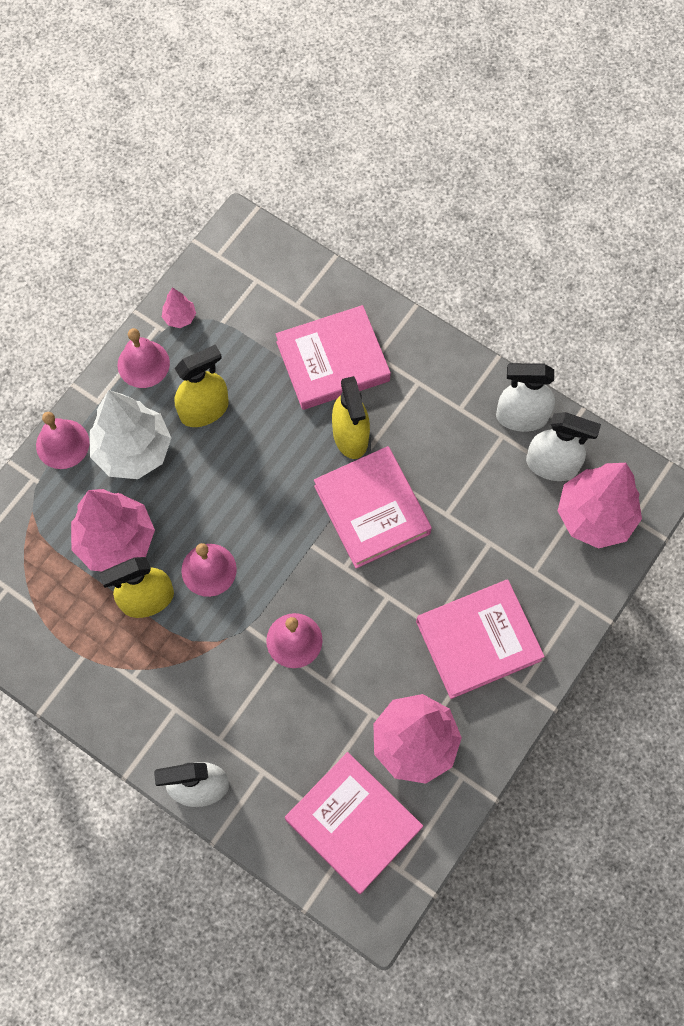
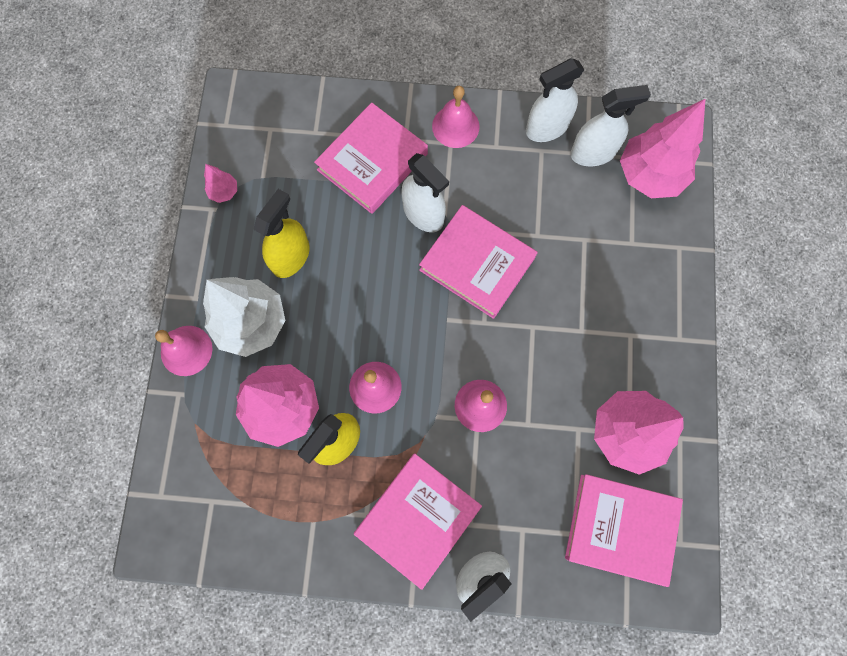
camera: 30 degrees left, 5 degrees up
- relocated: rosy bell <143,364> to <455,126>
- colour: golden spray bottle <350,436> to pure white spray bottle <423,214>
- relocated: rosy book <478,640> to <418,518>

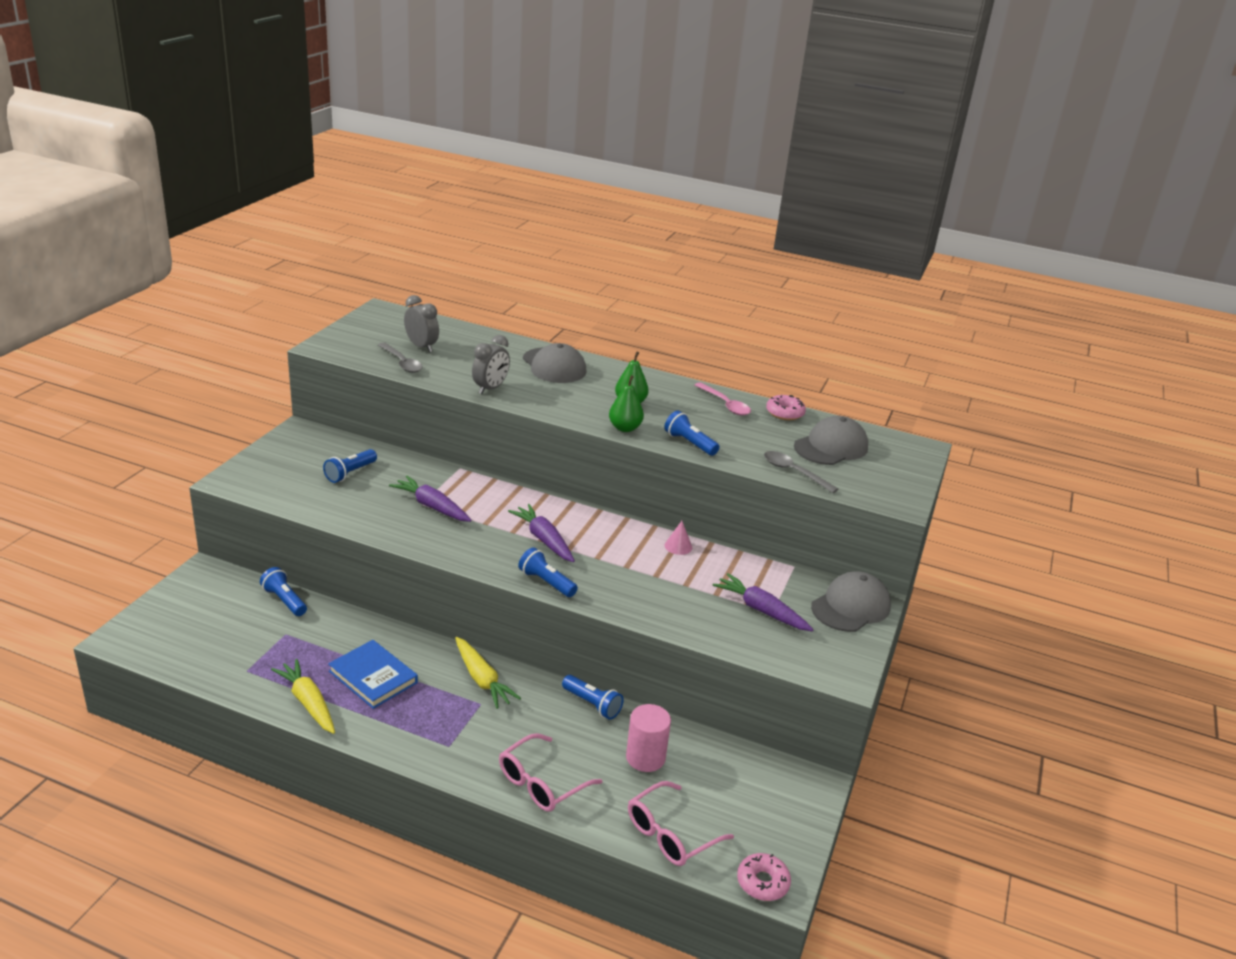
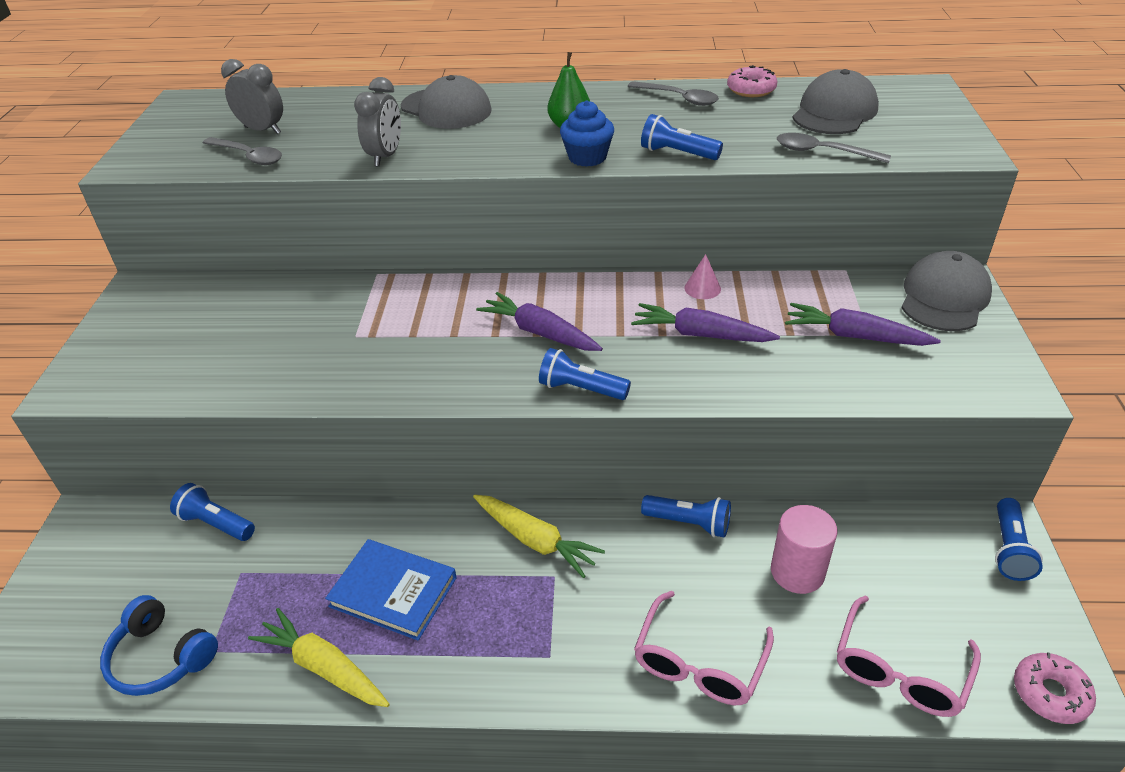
camera: 15 degrees left, 10 degrees up
- exchanged: leaf-green pear <625,428> to cobalt muffin <587,157>
- colour: rosy tablespoon <725,404> to gray tablespoon <679,98>
- relocated: cobalt torch <350,473> to <1009,549>
- relocated: royal purple root vegetable <431,506> to <700,334>
- appeared: cobalt headset <160,658>

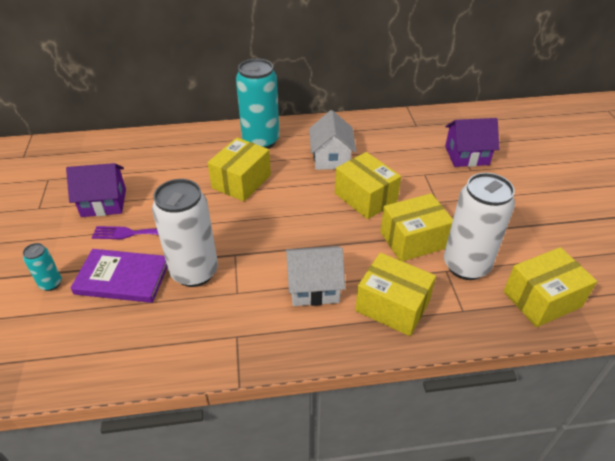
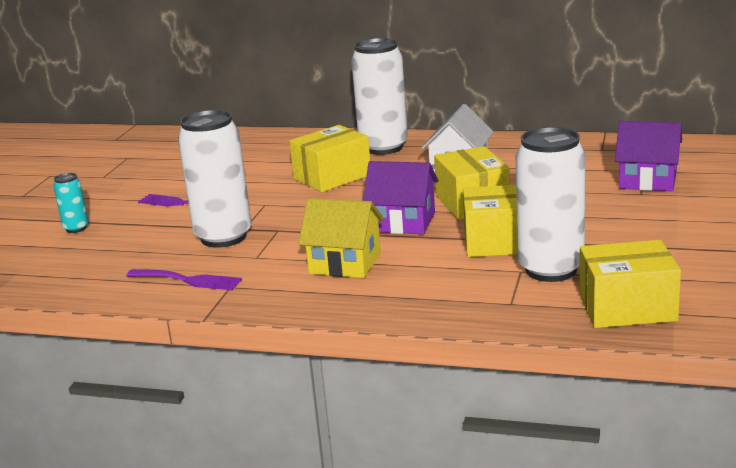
camera: 25 degrees right, 20 degrees down
- colour: teal tin <261,141> to pure white tin <383,147>
- relocated: royal purple toy house <104,203> to <403,222>
- colour: pure white toy house <314,287> to golden toy house <345,263>
- missing: royal purple book <122,278>
- missing: golden box <392,306>
- appeared: royal purple fork <188,280>

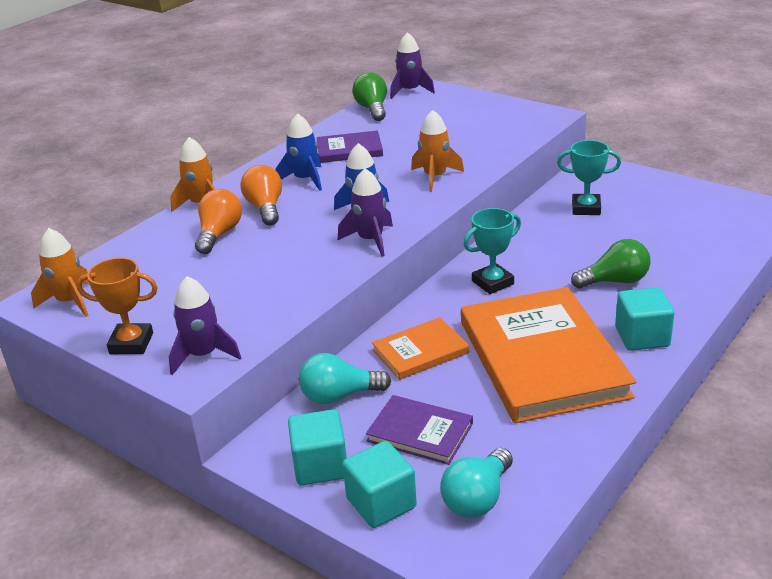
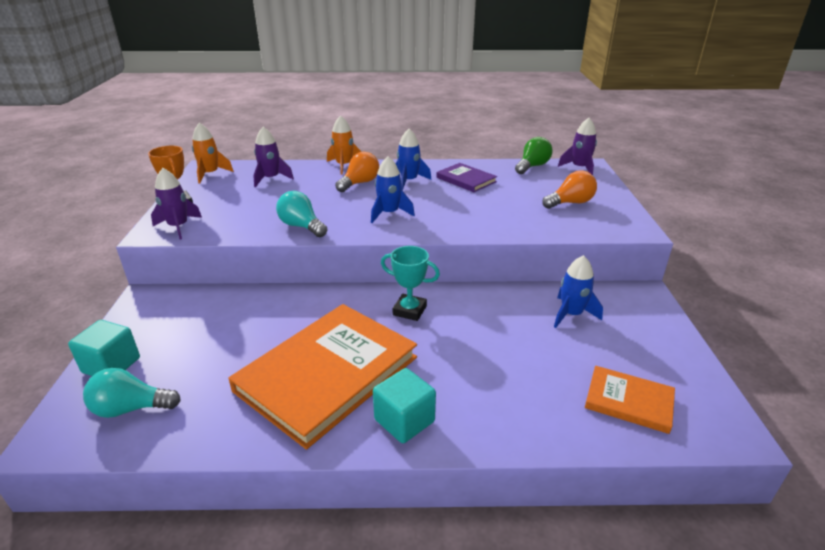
camera: 50 degrees right, 0 degrees up
- missing: orange rocket <435,177>
- exchanged: teal prize cup <586,208> to cobalt rocket <571,314>
- relocated: royal purple rocket <370,240> to <271,179>
- relocated: orange lightbulb <219,234> to <570,203>
- missing: leaf-green lightbulb <615,281>
- relocated: orange book <420,351> to <629,401>
- relocated: teal lightbulb <339,396> to <301,226>
- missing: royal purple book <420,432>
- missing: teal solid cube <320,466>

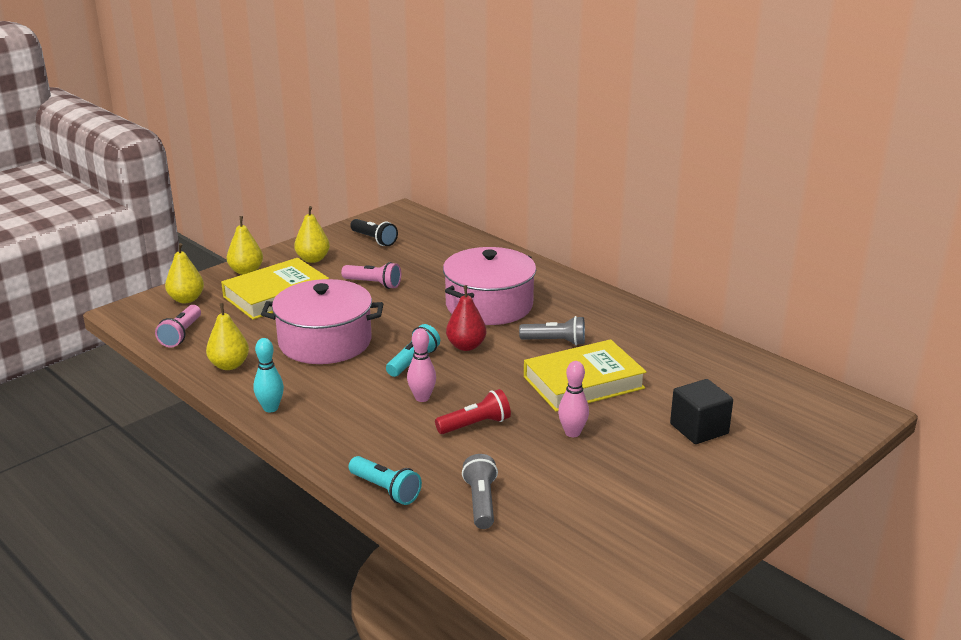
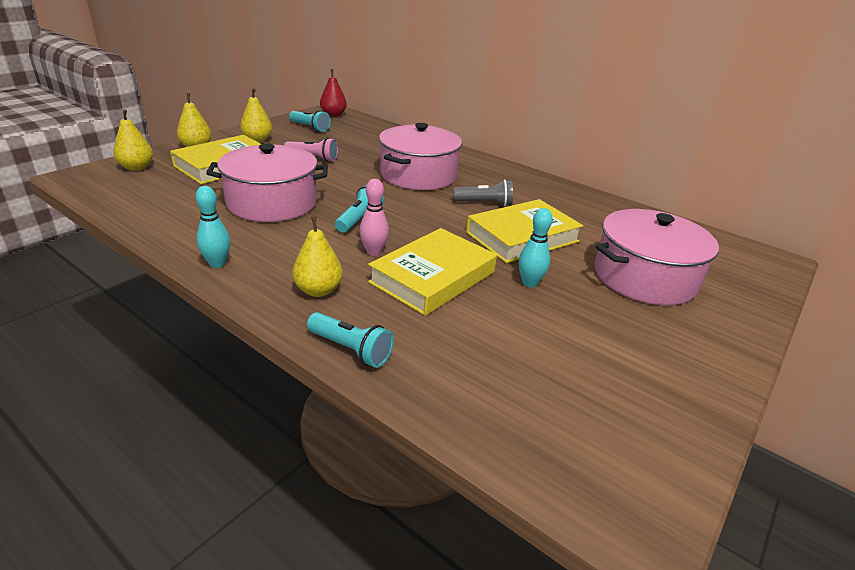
camera: 10 degrees left, 5 degrees up
- colour: black torch <374,240> to teal torch <310,128>
- relocated: scarlet pear <466,346> to <333,115>
- relocated: golden pear <229,365> to <318,290>
- missing: rosy torch <181,335>
- colour: rosy skittle <572,433> to teal skittle <529,283>
- exchanged: black solid cube <699,429> to rosy pot <644,277>
- exchanged: scarlet torch <475,425> to golden book <432,277>
- missing: gray torch <481,502>

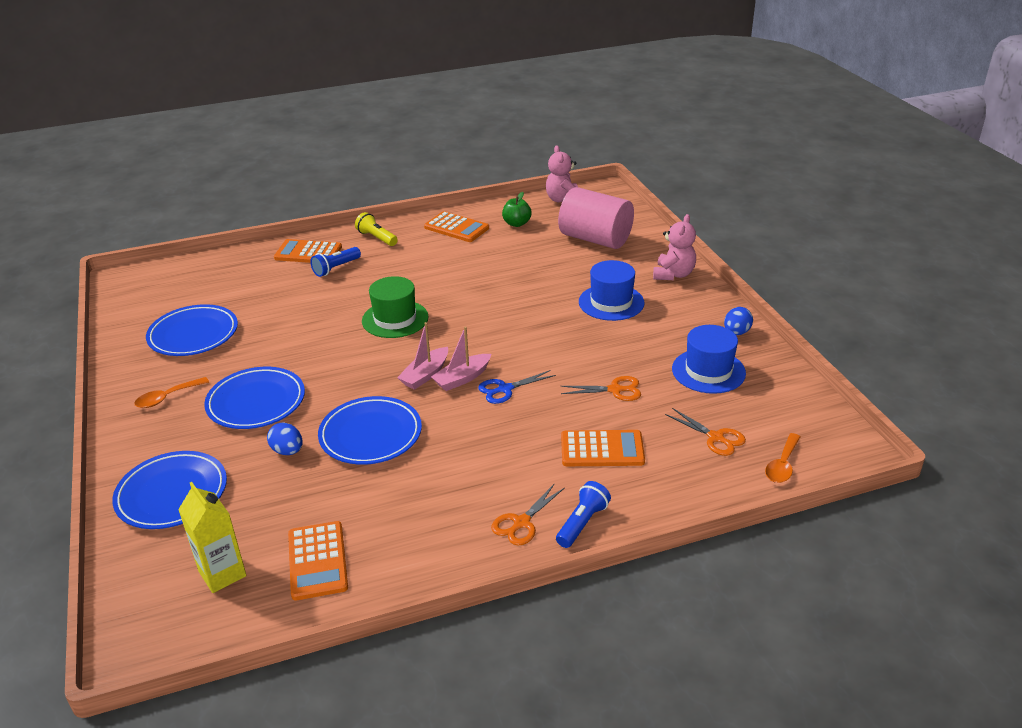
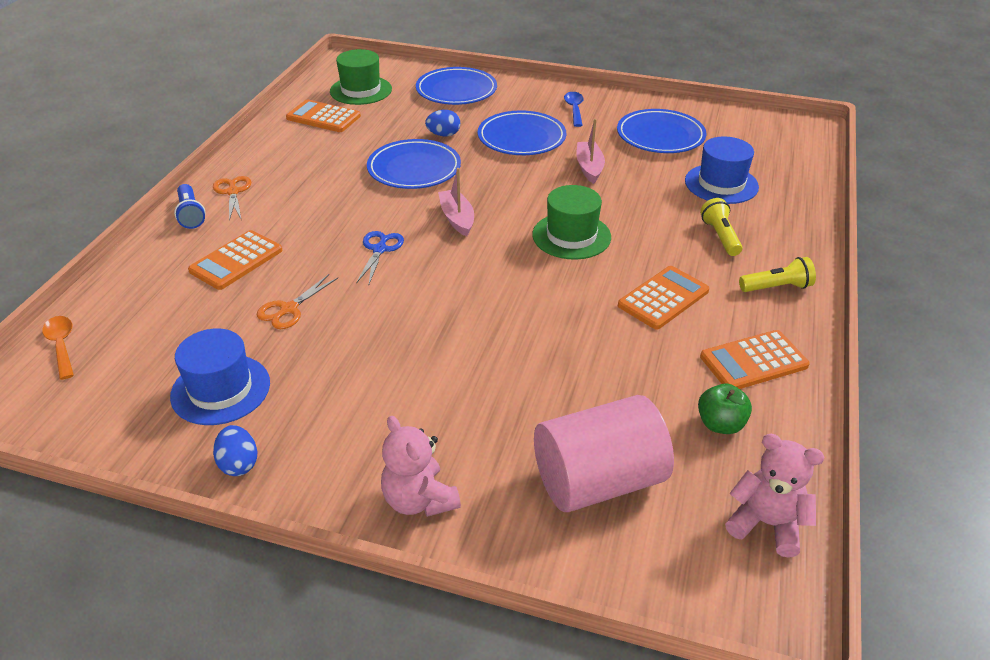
camera: 125 degrees right, 5 degrees up
- relocated: orange adding machine <308,253> to <663,298>
- colour: cobalt torch <336,268> to golden torch <720,236>
- relocated: cobalt hat <611,302> to <721,184>
- relocated: rosy toy boat <462,378> to <589,168>
- colour: orange tablespoon <167,397> to cobalt tablespoon <574,109>
- missing: orange scissors <715,437>
- exchanged: golden juice carton <222,574> to leaf-green hat <361,90>

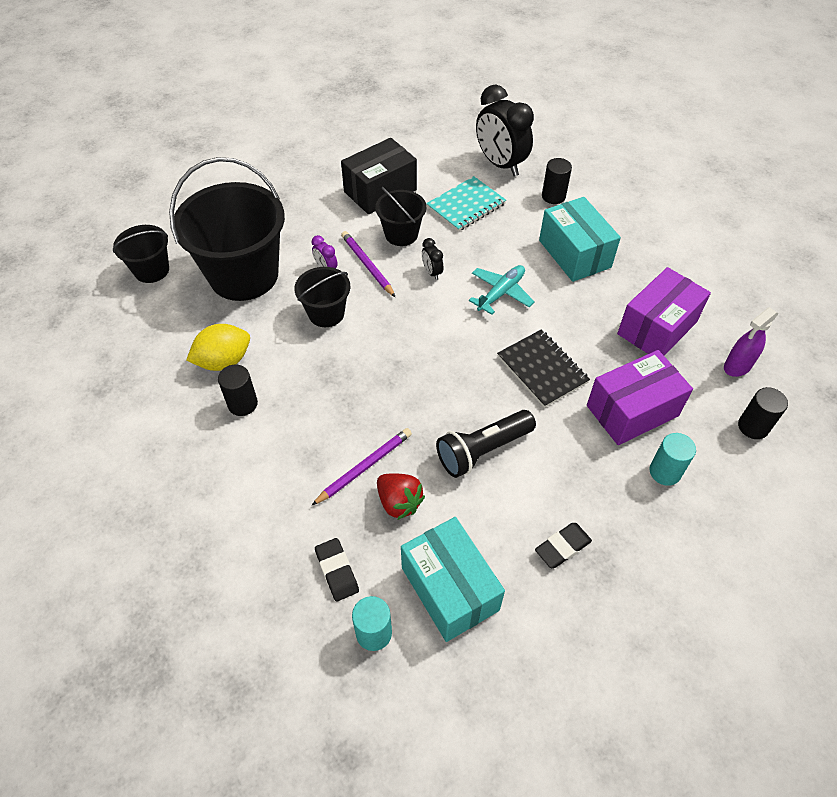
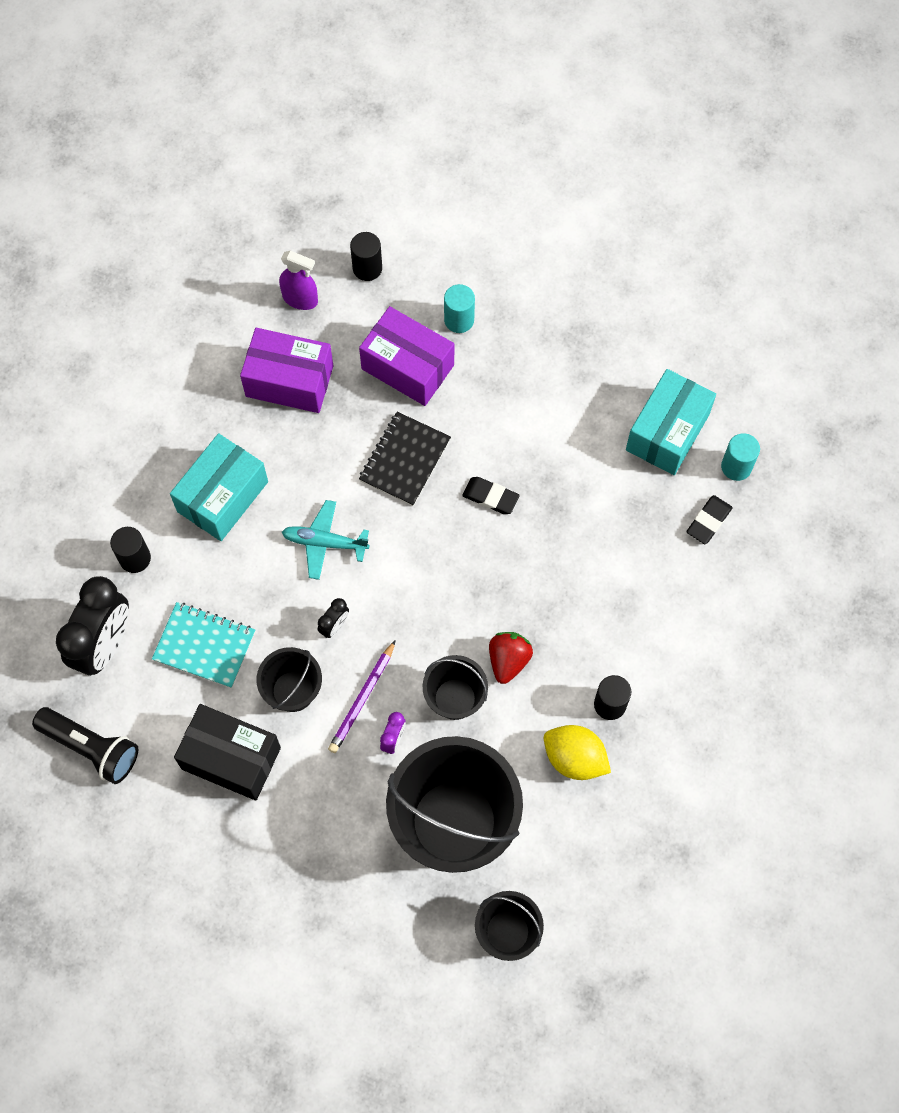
camera: 120 degrees left, 15 degrees up
- relocated: black torch <483,450> to <91,748>
- missing: royal purple pencil <364,467>
- relocated: scarlet toy strawberry <399,502> to <508,660>
- relocated: black gum eraser <562,547> to <490,497>

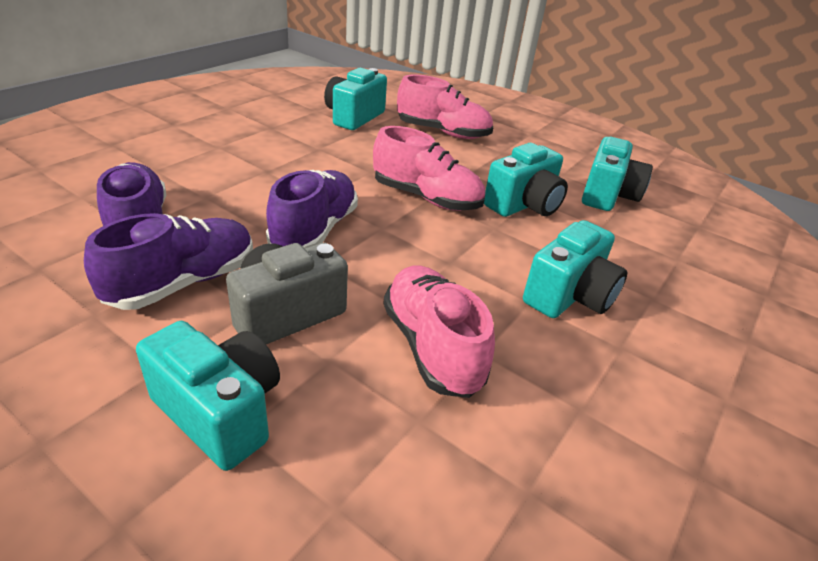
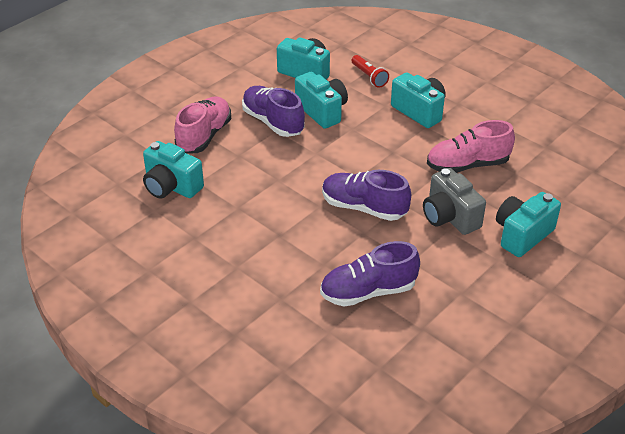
camera: 80 degrees left, 5 degrees up
- missing: rosy sneaker <426,198>
- relocated: royal purple sneaker <183,282> to <273,122>
- appeared: scarlet torch <369,77>

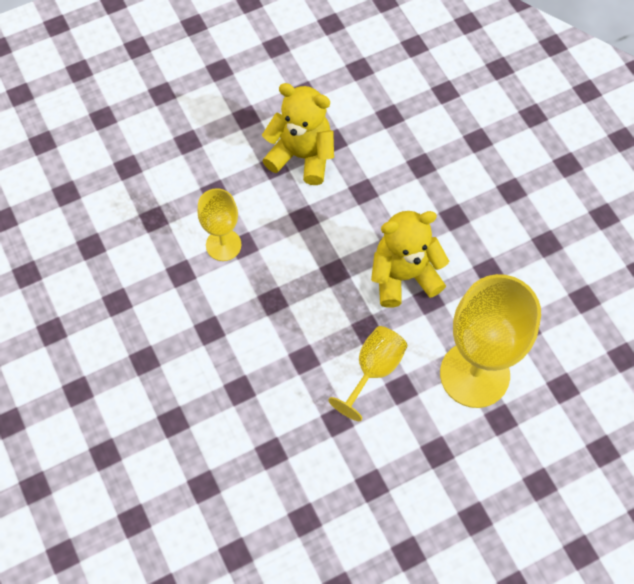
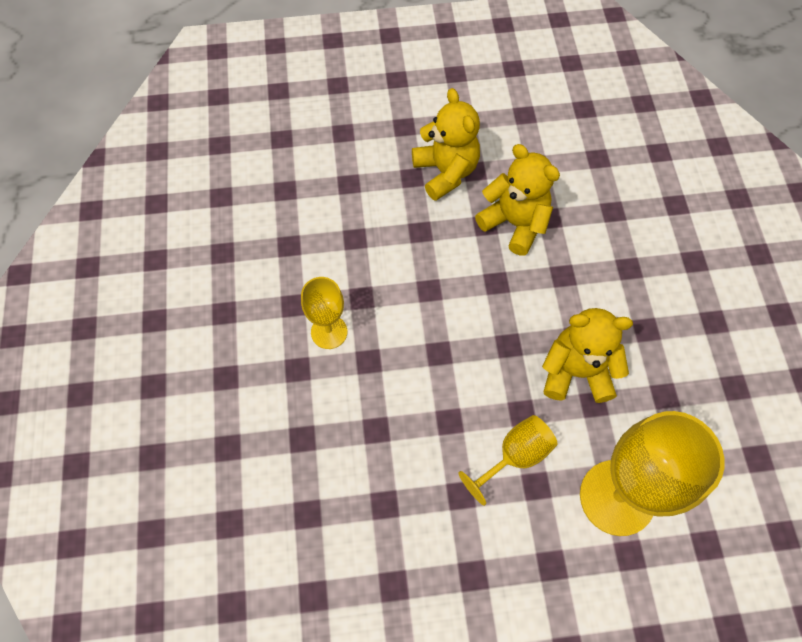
camera: 20 degrees right, 0 degrees up
- relocated: golden chalice <223,245> to <329,332>
- appeared: golden stuffed bear <445,172>

